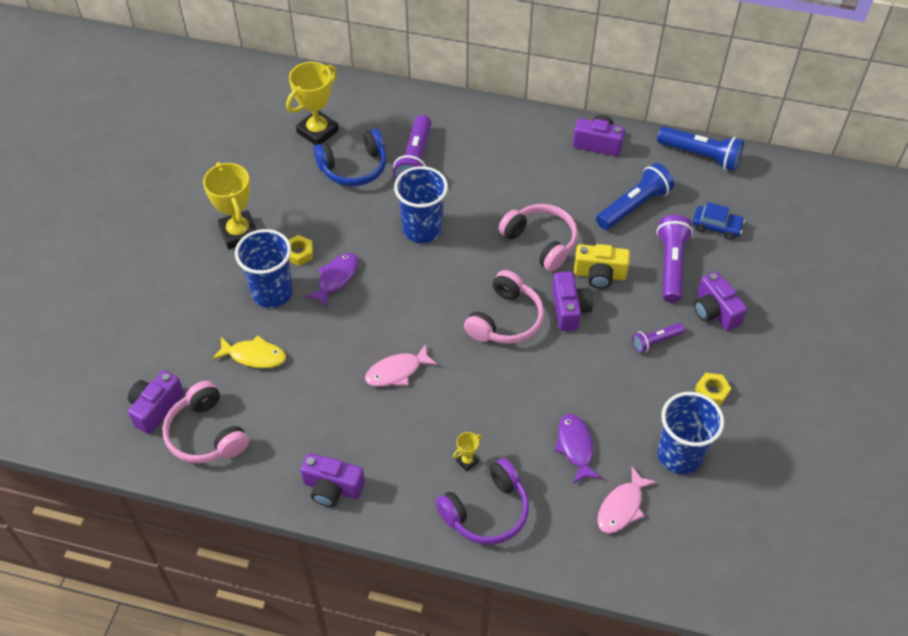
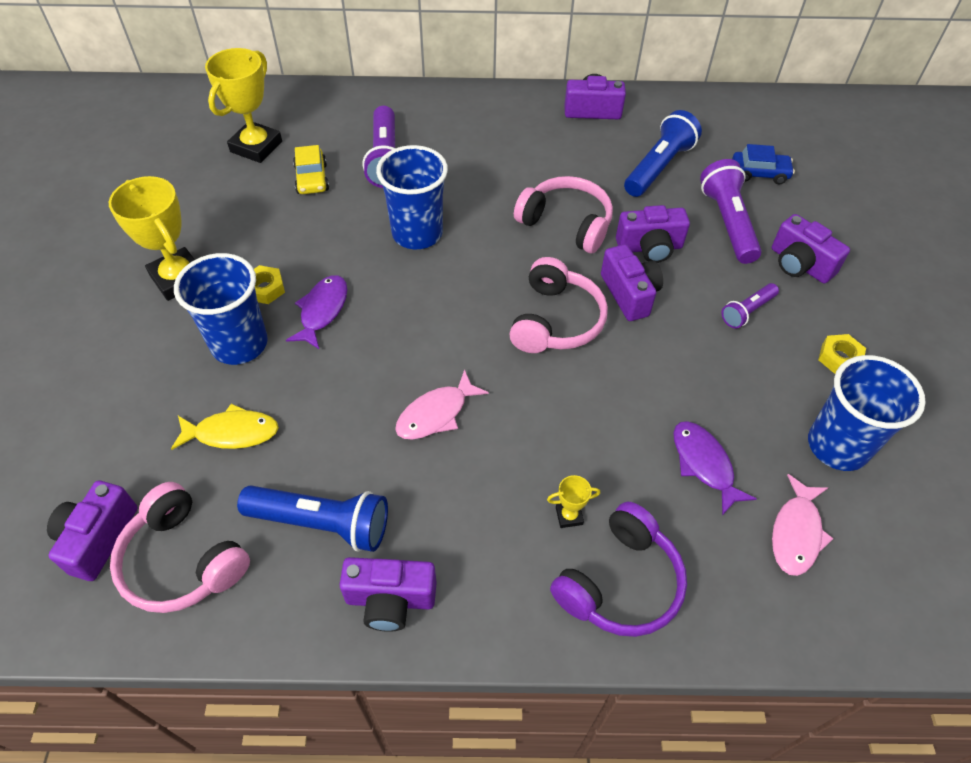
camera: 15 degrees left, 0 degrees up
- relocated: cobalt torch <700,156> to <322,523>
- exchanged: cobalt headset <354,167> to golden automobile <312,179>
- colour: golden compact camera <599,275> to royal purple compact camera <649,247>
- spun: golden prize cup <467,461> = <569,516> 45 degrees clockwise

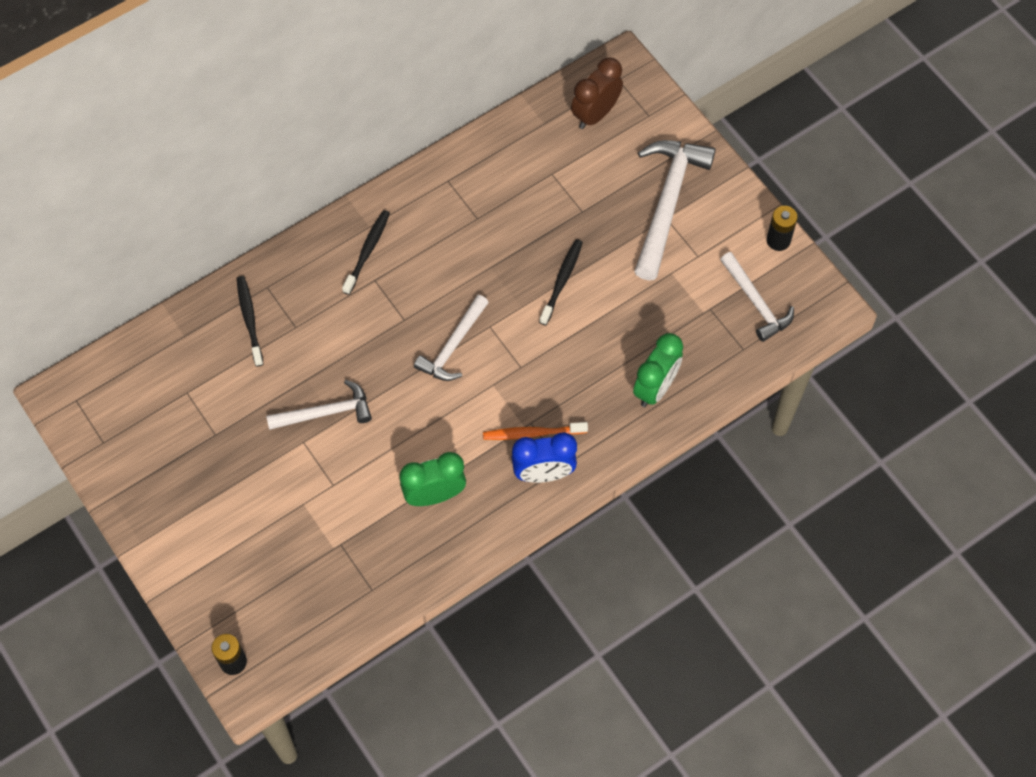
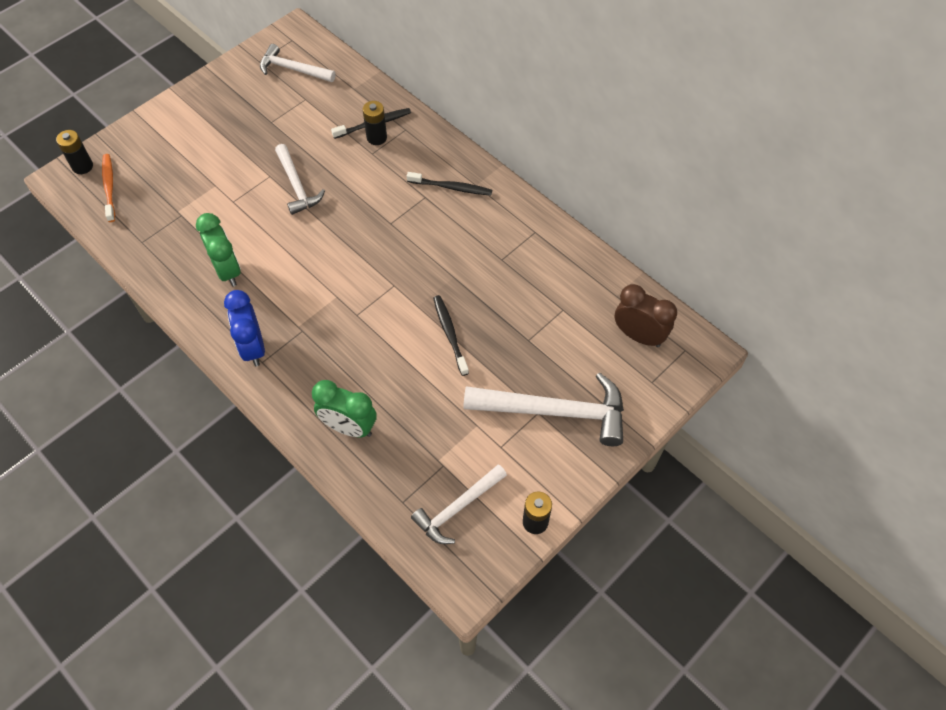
camera: 80 degrees right, 5 degrees down
- spun: black toothbrush <562,281> = <450,334> 120 degrees counterclockwise
- relocated: pure white claw hammer <453,346> to <293,69>
- relocated: orange toothbrush <532,433> to <109,187>
- appeared: black AA battery <376,137>

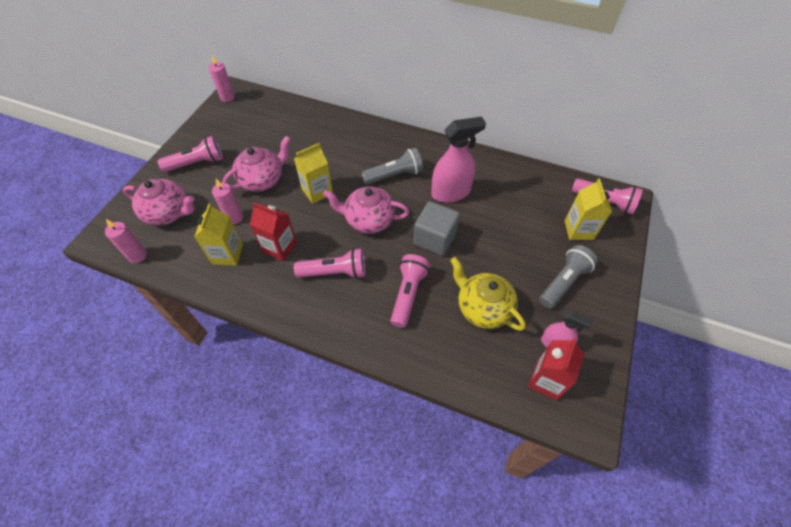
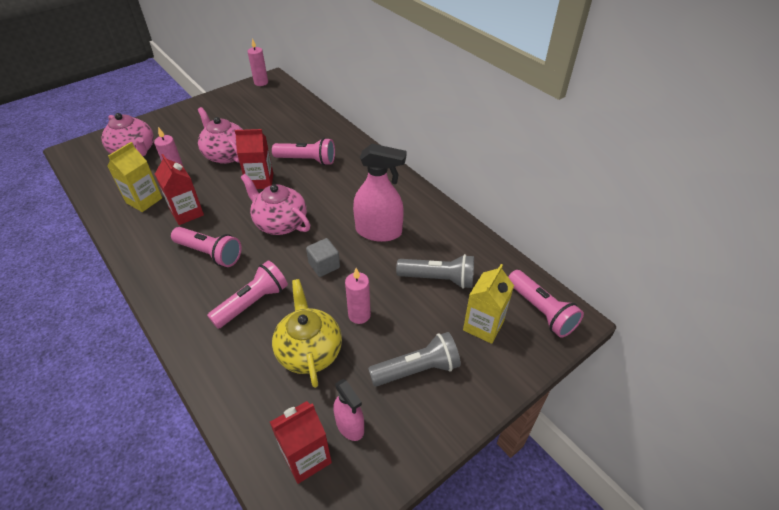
camera: 30 degrees right, 10 degrees down
- relocated: rosy torch <197,163> to <307,160>
- spun: rosy china teapot <262,180> = <226,155> 120 degrees counterclockwise
- colour: golden juice carton <317,191> to scarlet juice carton <260,181>
- relocated: gray torch <394,175> to <438,279>
- size: gray solid cube <434,238> = <324,265> x0.63
- relocated: rosy wax candle <137,256> to <359,315>

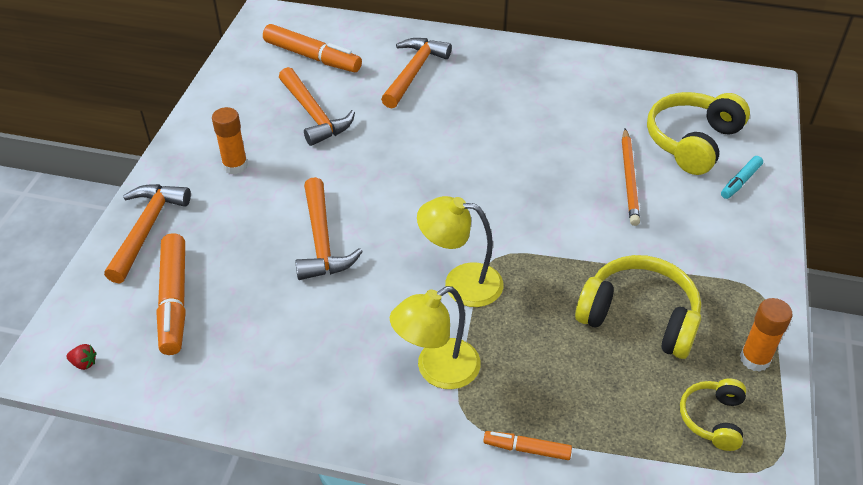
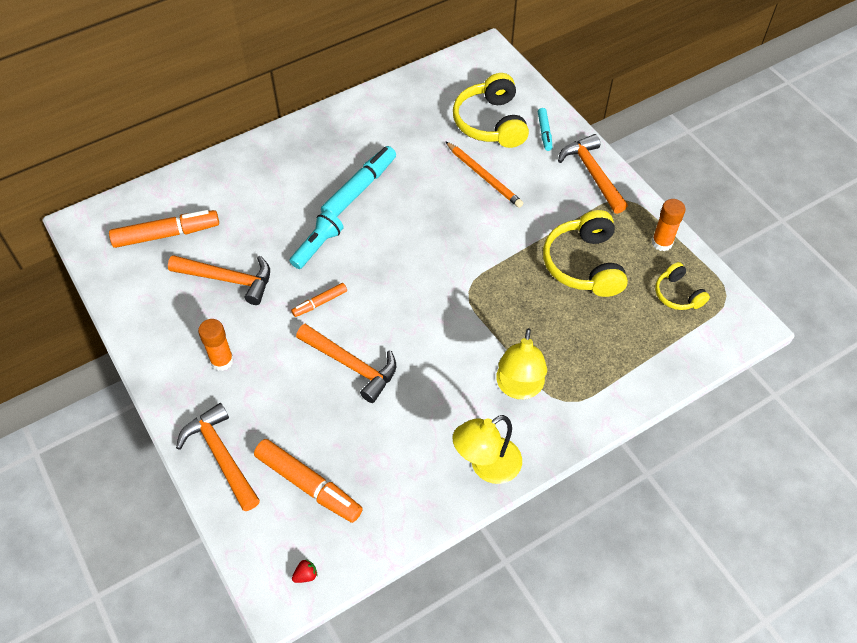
camera: 45 degrees left, 10 degrees up
- relocated: orange claw hammer <414,72> to <592,174>
- relocated: golden desk lamp <460,283> to <486,466>
- spun: golden headset <639,317> = <584,264> 75 degrees counterclockwise
- relocated: orange felt pen <527,449> to <320,303>
- appeared: teal felt pen <359,188>
- appeared: teal torch <317,246>

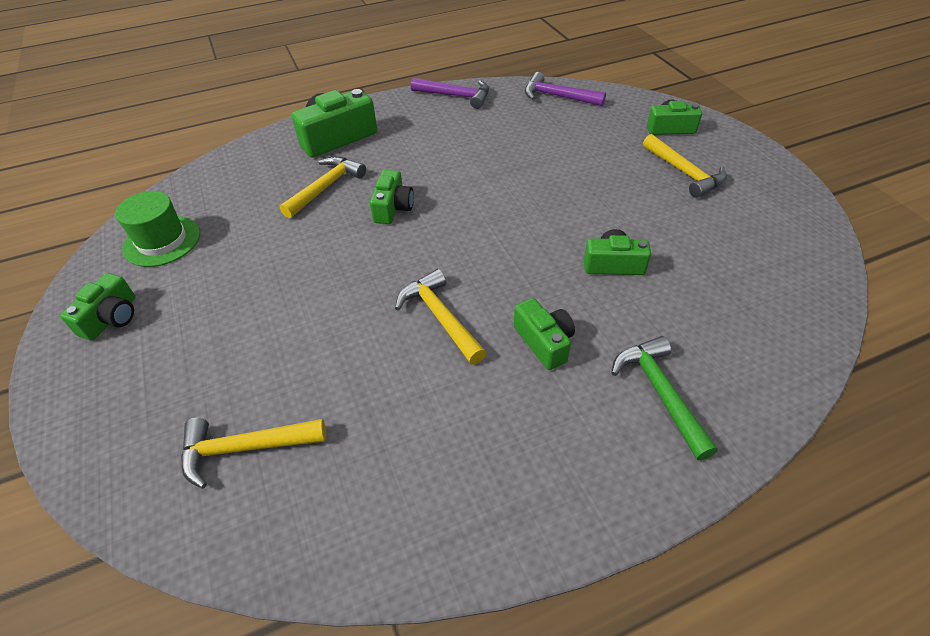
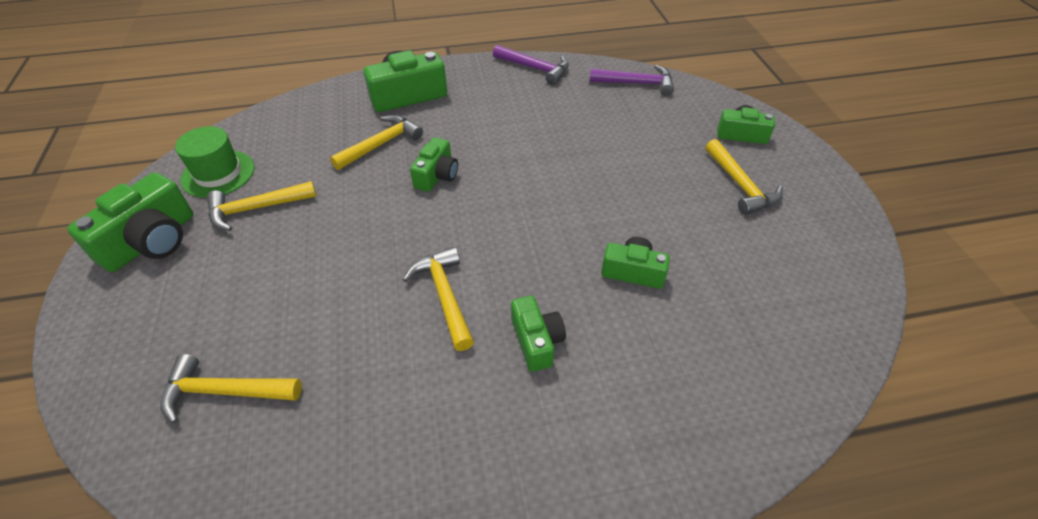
camera: 10 degrees right, 0 degrees up
- spun: royal purple claw hammer <558,97> = <636,83> 150 degrees clockwise
- size: leaf-green compact camera <112,318> = <151,241> x1.63
- missing: leaf-green claw hammer <660,393>
- appeared: golden claw hammer <256,209>

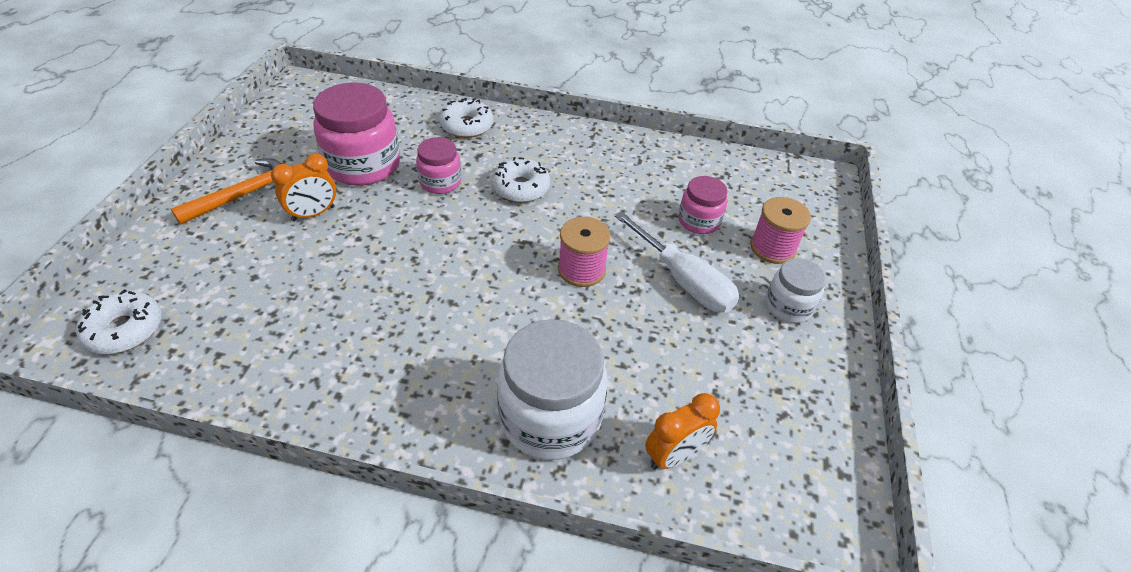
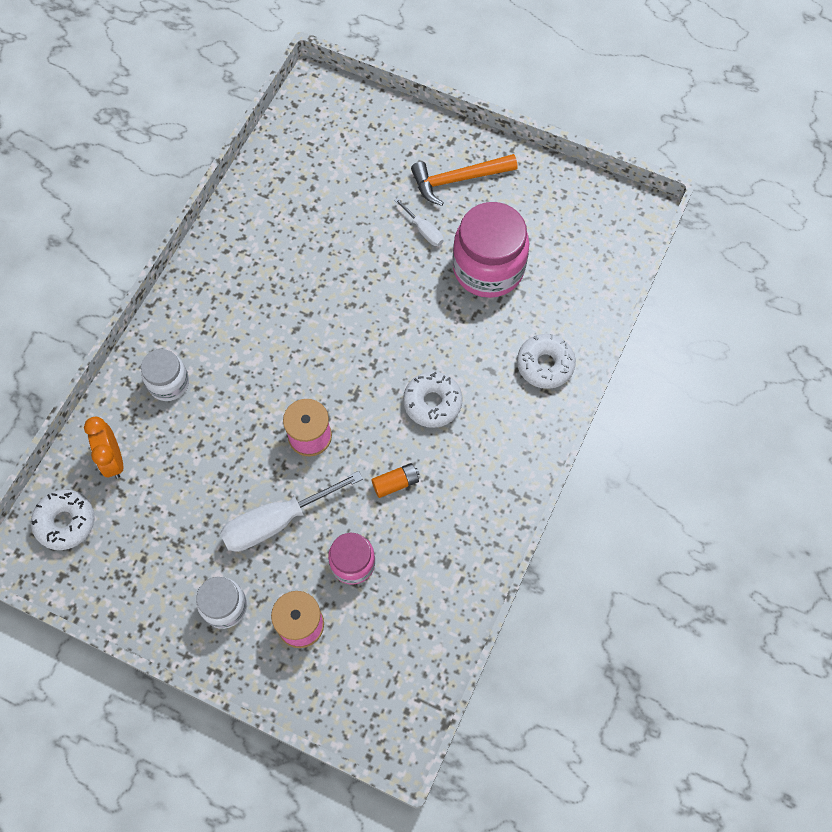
camera: 105 degrees right, 20 degrees up
- missing: rosy preserve jar <440,182>
- exchanged: orange alarm clock <313,214> to pure white hand screwdriver <423,230>
- spun: orange claw hammer <246,194> = <458,180> 105 degrees clockwise
- relocated: pure white doughnut <125,329> to <65,522>
- size: pure white preserve jar <550,417> = <169,383> x0.55
- appeared: orange AA battery <395,483>

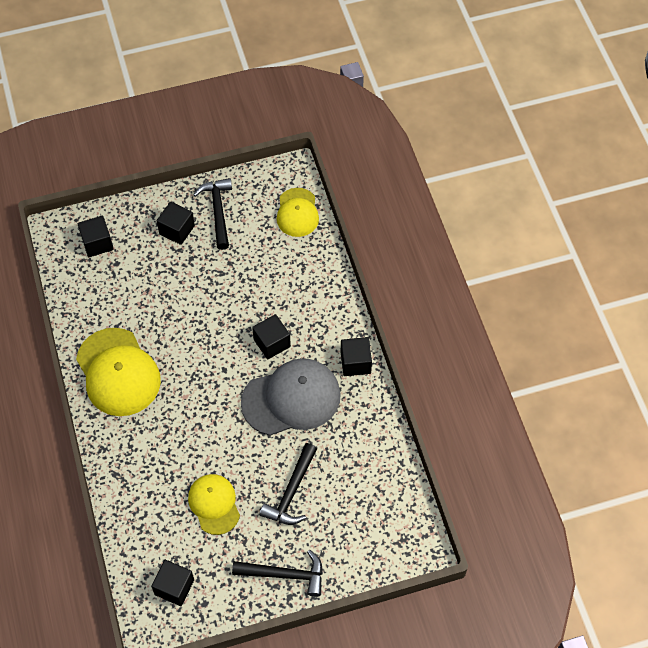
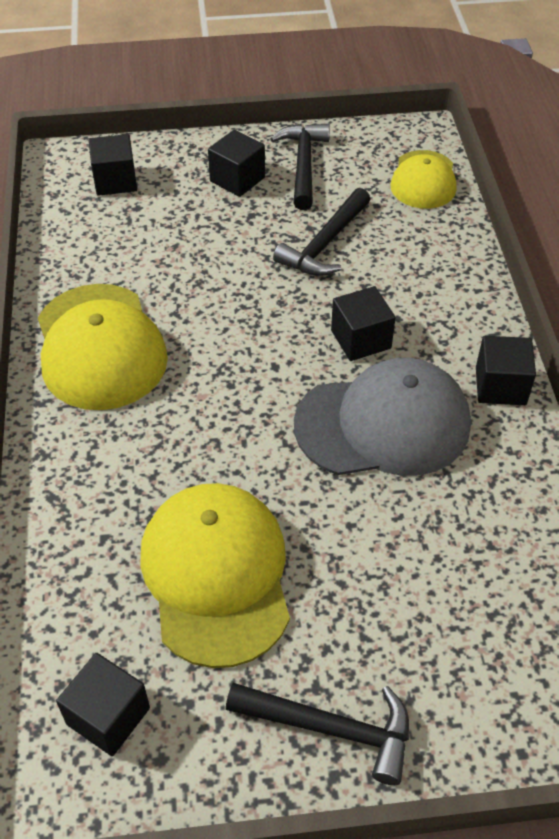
camera: 10 degrees right, 10 degrees down
- relocated: black claw hammer <291,492> to <325,244>
- size: golden baseball cap <214,504> = <216,575> x1.64

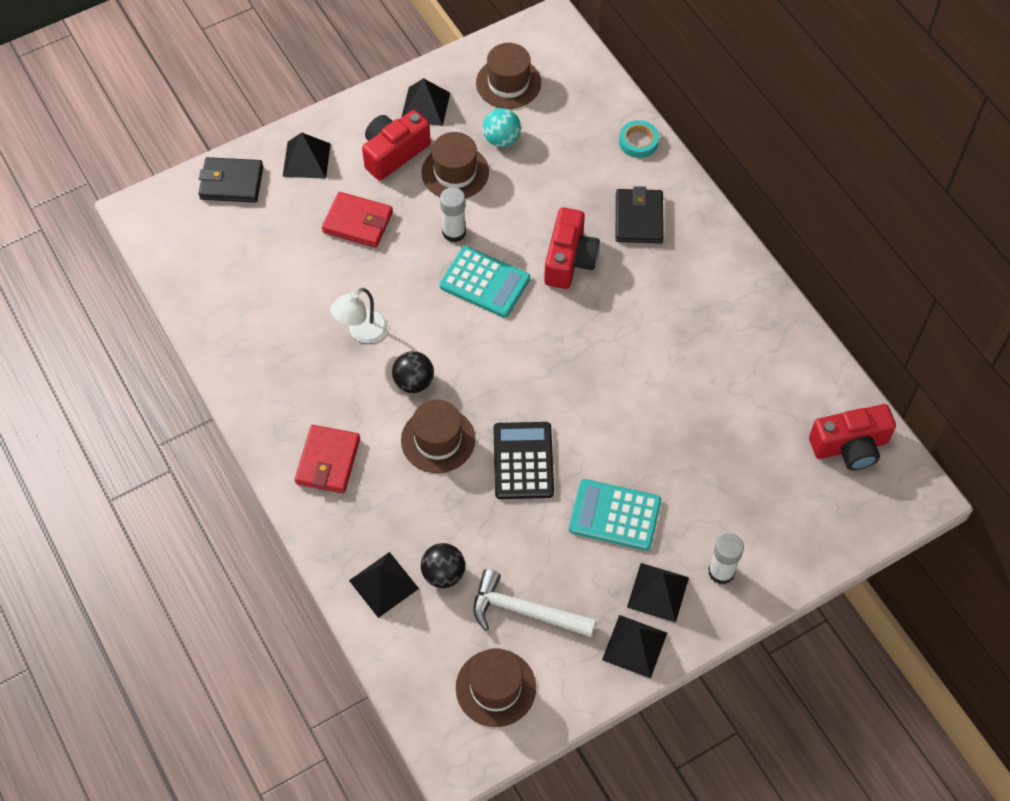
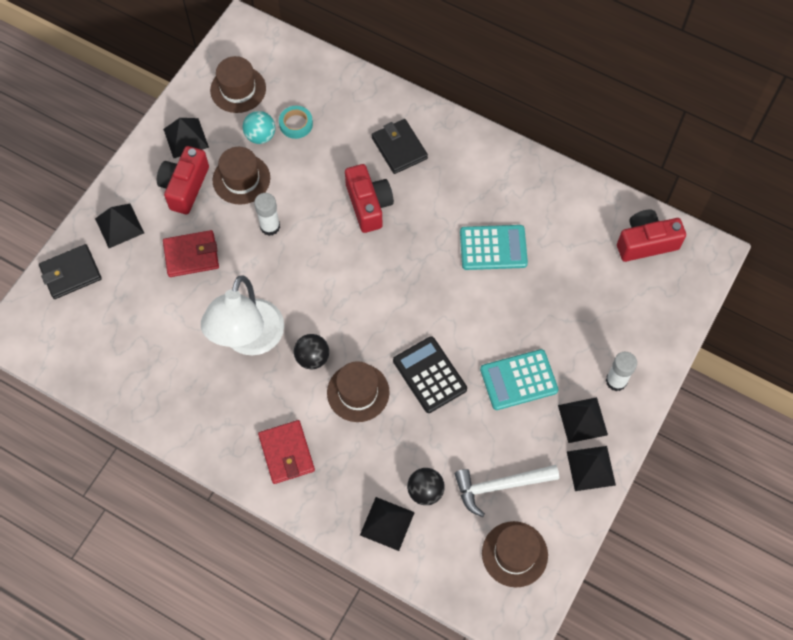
camera: 30 degrees left, 5 degrees up
- relocated: teal sticky tape <638,142> to <296,124>
- relocated: teal adding machine <484,282> to <493,248>
- size: pure white desk lamp <361,332> = <249,340> x1.89
- spun: scarlet compact camera <850,446> = <646,243> 150 degrees counterclockwise

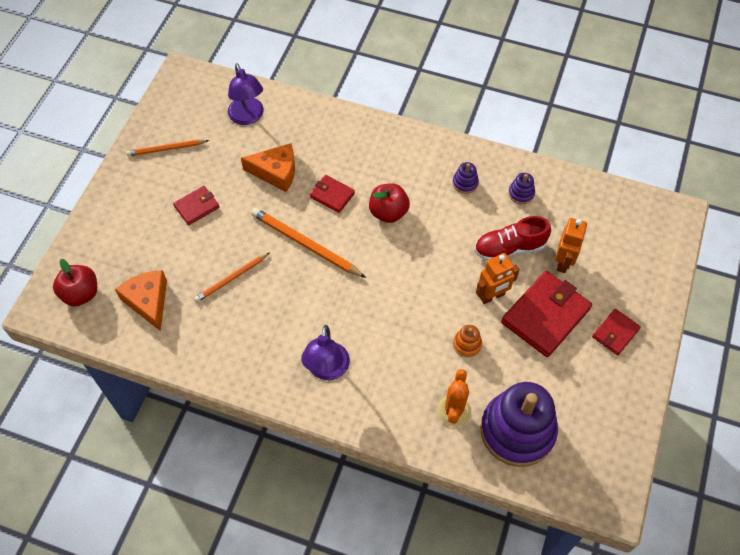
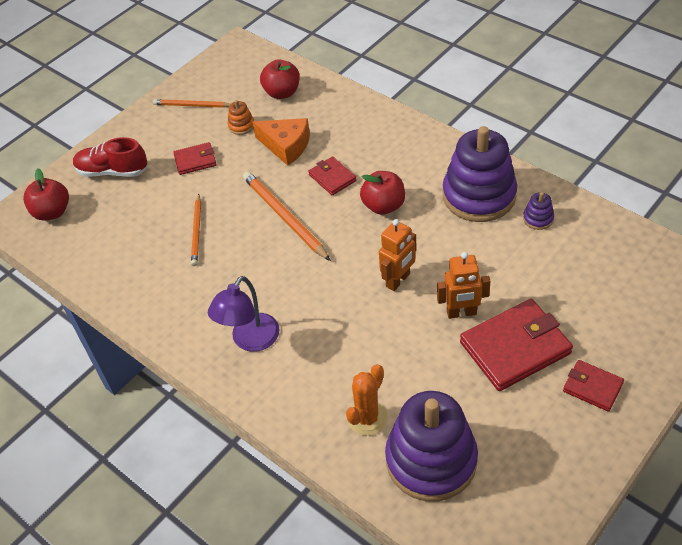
camera: 25 degrees right, 10 degrees down
- exchanged: royal purple desk lamp <248,117> to scarlet apple <282,93>
- size: royal purple ring stacker <465,183> = <479,195> x2.48
- relocated: scarlet sneaker <509,248> to <112,171>
- relocated: orange robot figure <563,262> to <398,280>
- spun: orange pencil <231,278> = <197,231> 75 degrees counterclockwise
- missing: orange piece of cheese <148,301>
- spun: scarlet wallet <615,333> = <592,387> 60 degrees clockwise
- relocated: orange ring stacker <467,344> to <241,126>

